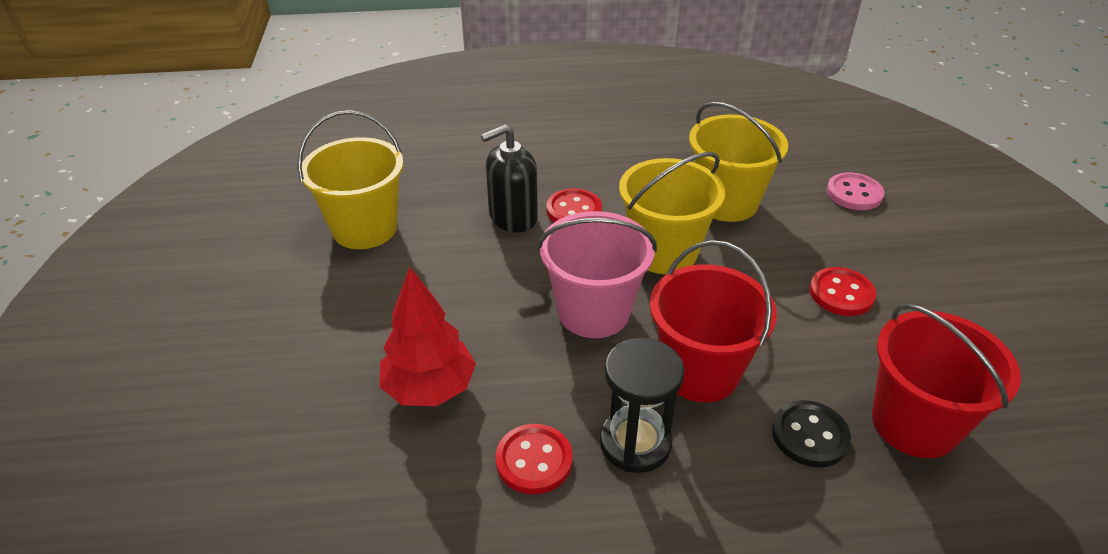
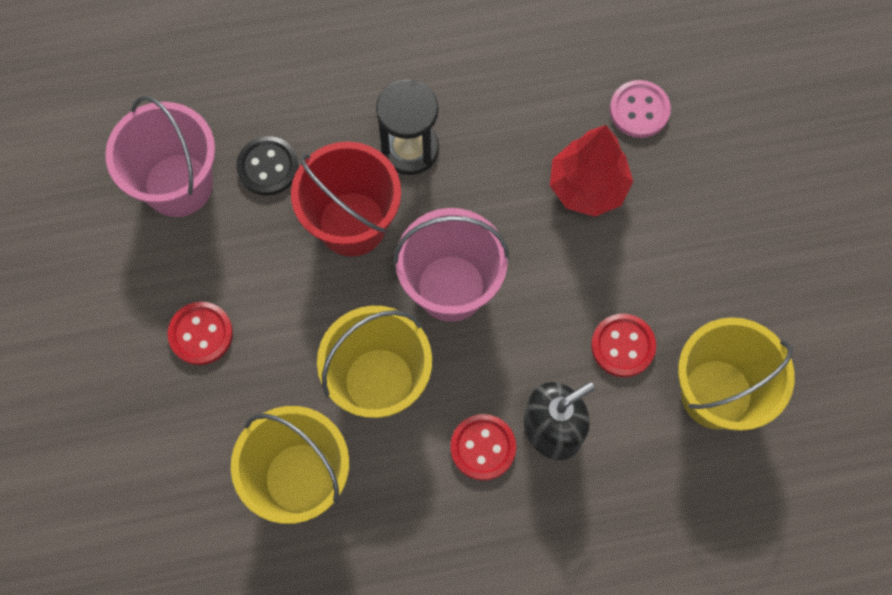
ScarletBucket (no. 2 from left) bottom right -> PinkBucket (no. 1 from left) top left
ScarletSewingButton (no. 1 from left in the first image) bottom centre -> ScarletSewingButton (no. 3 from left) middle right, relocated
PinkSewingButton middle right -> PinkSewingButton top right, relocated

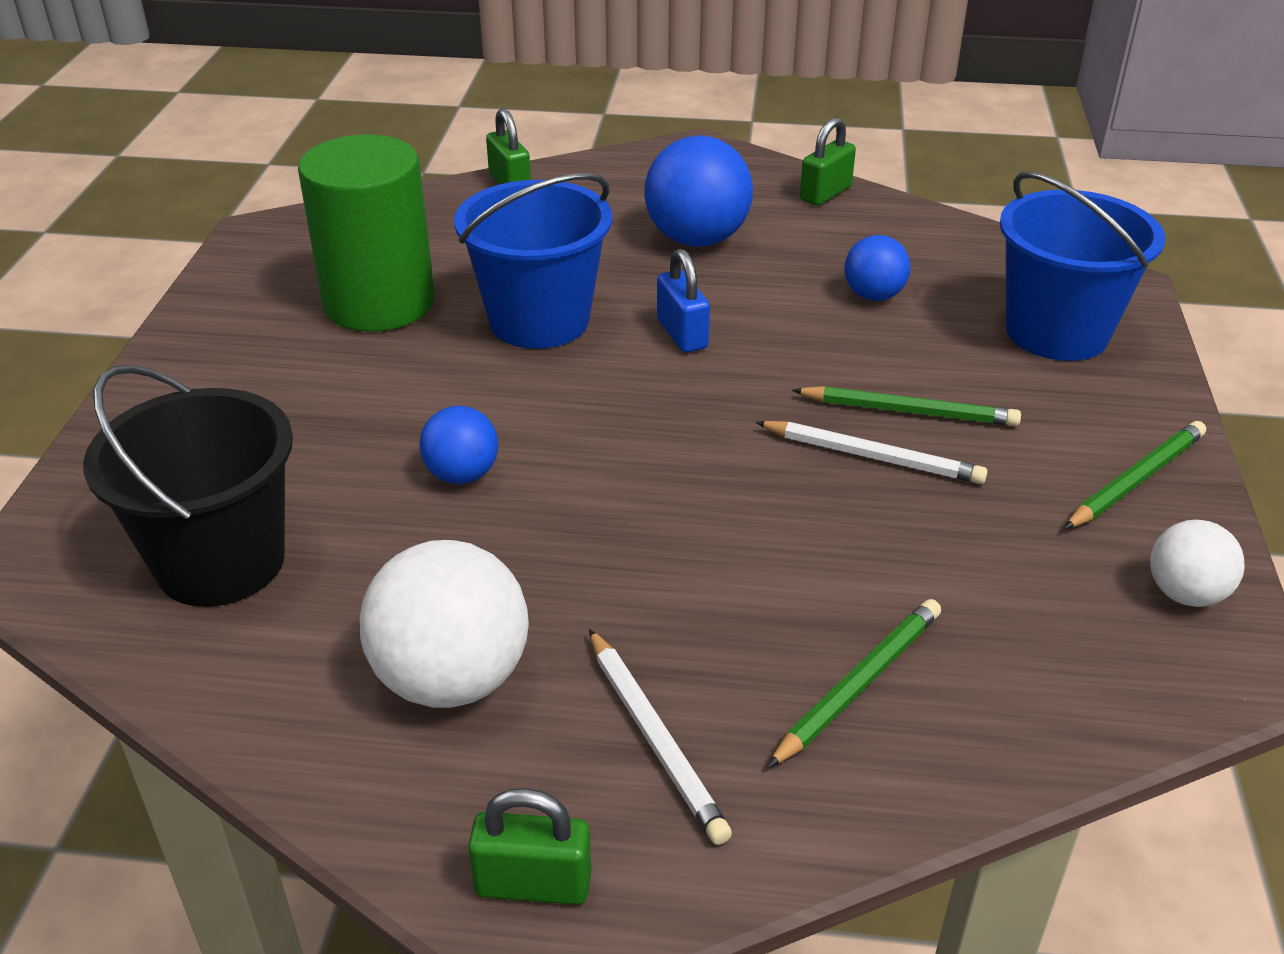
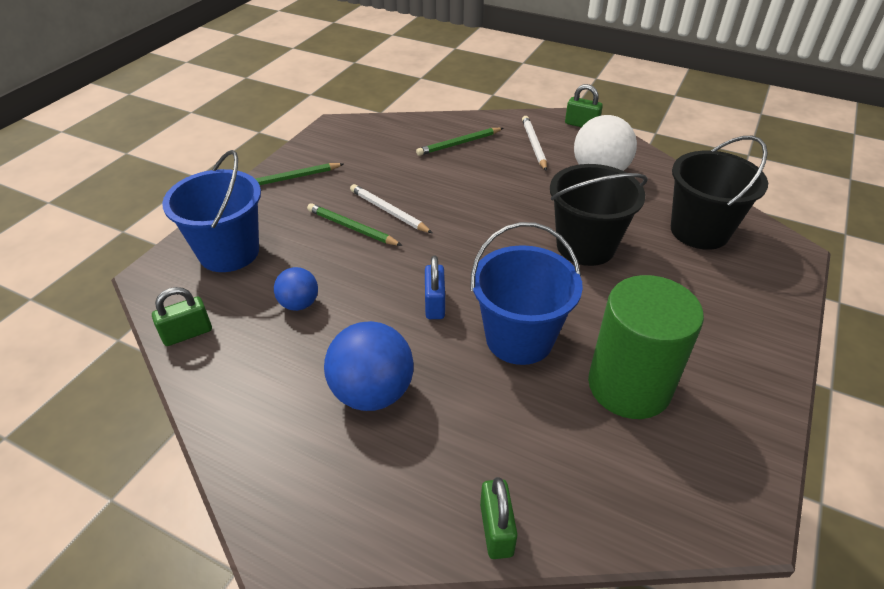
EmeraldPadlock (no. 3 from left in the first image) top centre -> EmeraldPadlock (no. 1 from left) middle left, relocated
BlueBall (no. 1 from left) centre -> EbonyBucket (no. 1 from left) middle right
PureWhiteBall (no. 2 from left) middle right -> none

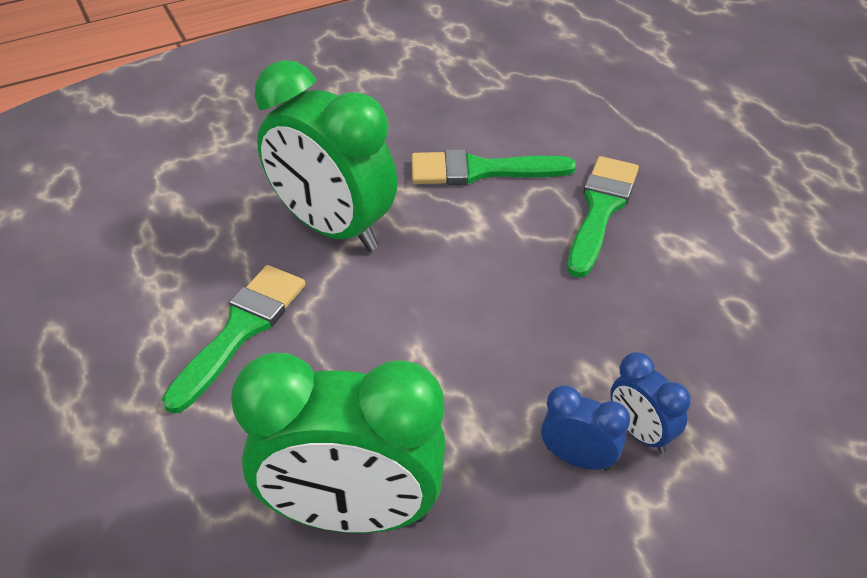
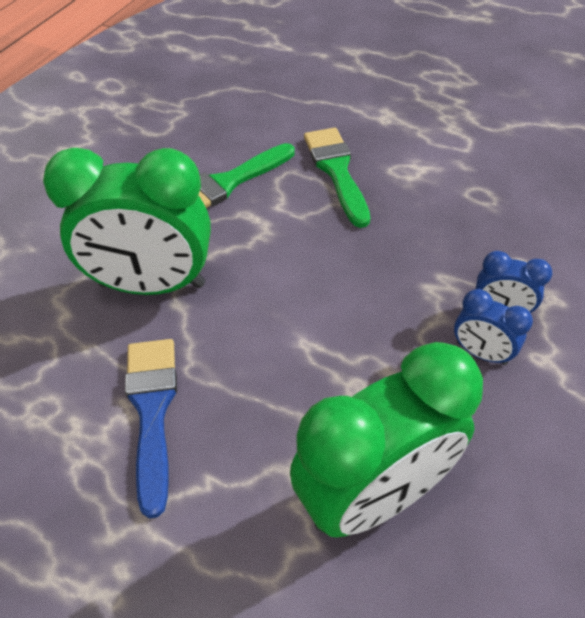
EmeraldPaintbrush (no. 1 from left) middle left -> BluePaintbrush bottom left
BlueClock (no. 1 from left) bottom right -> BlueClock (no. 1 from left) middle right, 135 degrees counterclockwise

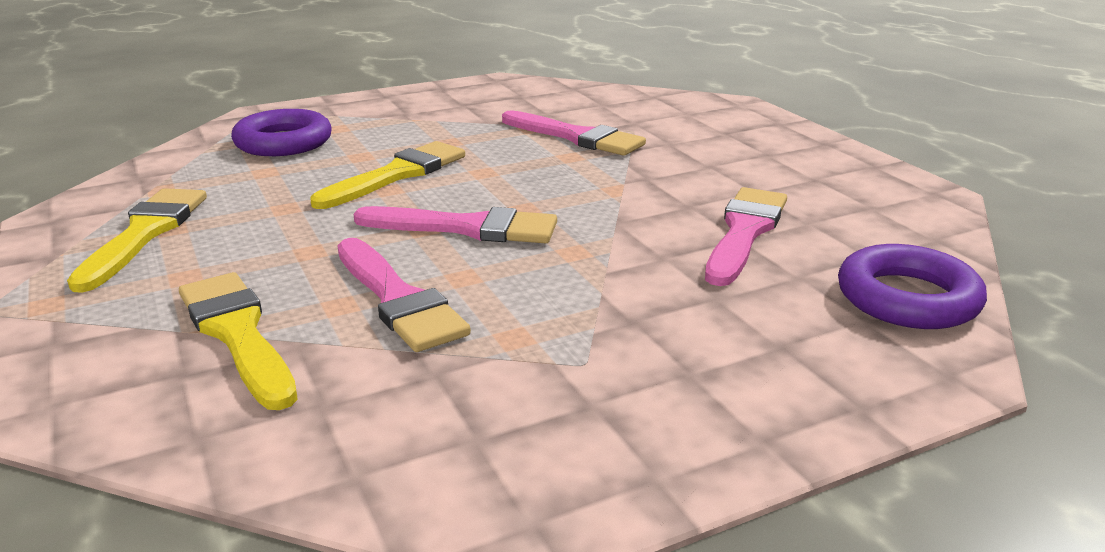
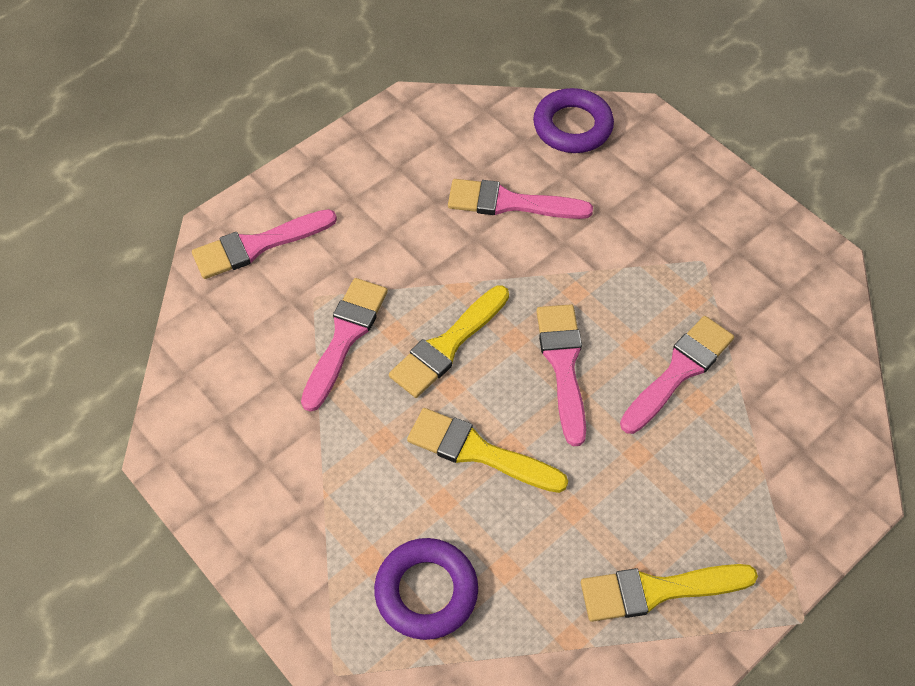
none -> PinkPaintbrush (no. 1 from left) middle left
GoldenPaintbrush (no. 2 from left in the first image) middle left -> GoldenPaintbrush (no. 1 from left) centre, relocated

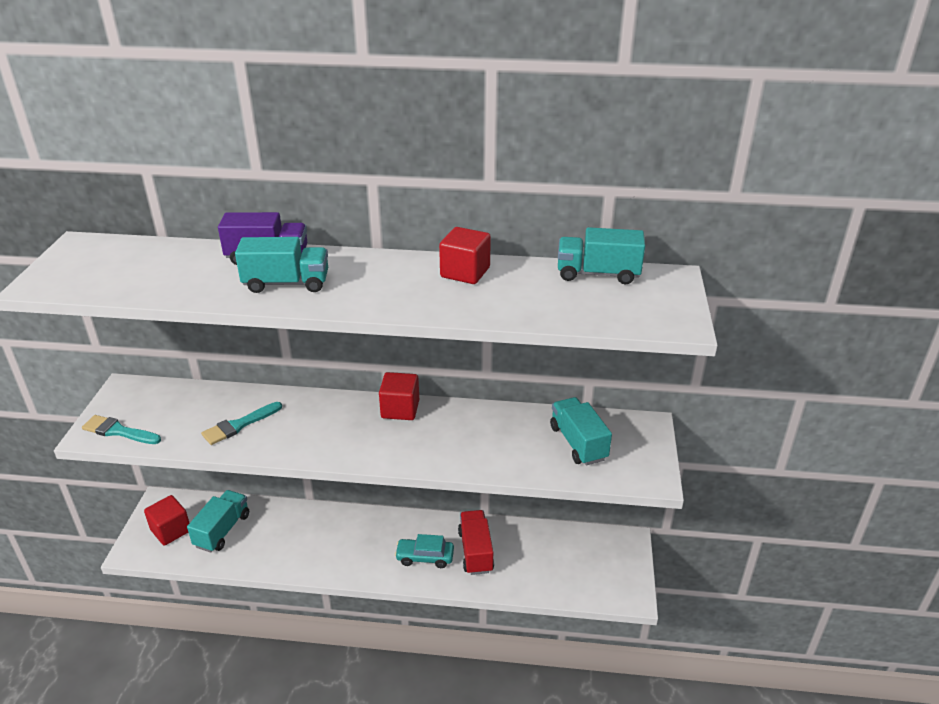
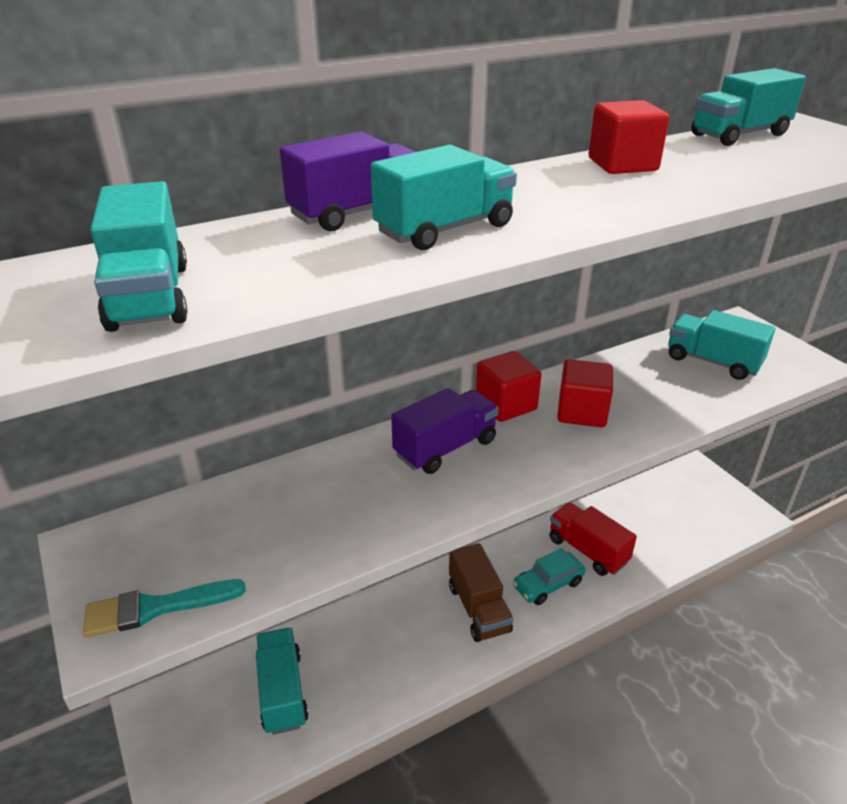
none -> AquaToyTruck (no. 1 from left) top left
none -> PurpleToyTruck (no. 2 from left) centre
none -> BrownToyTruck bottom centre
ScarletCube (no. 1 from left in the first image) bottom left -> ScarletCube (no. 2 from left) middle right, relocated
AquaPaintbrush (no. 2 from left) middle left -> none

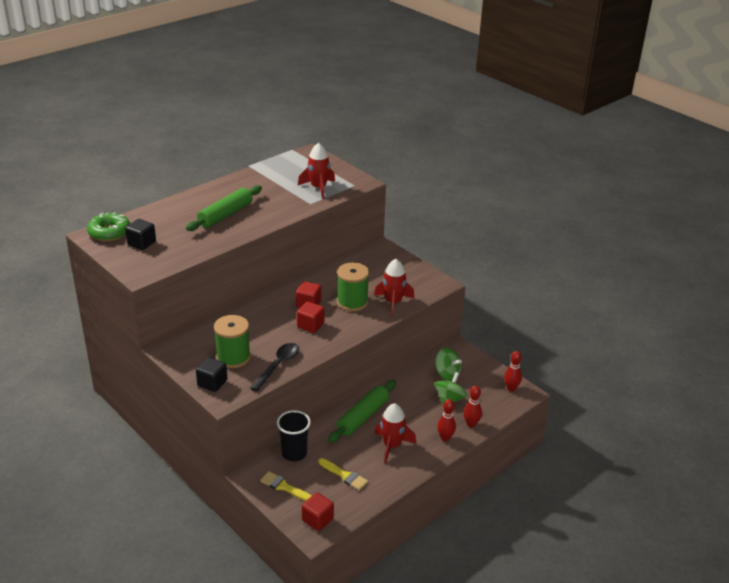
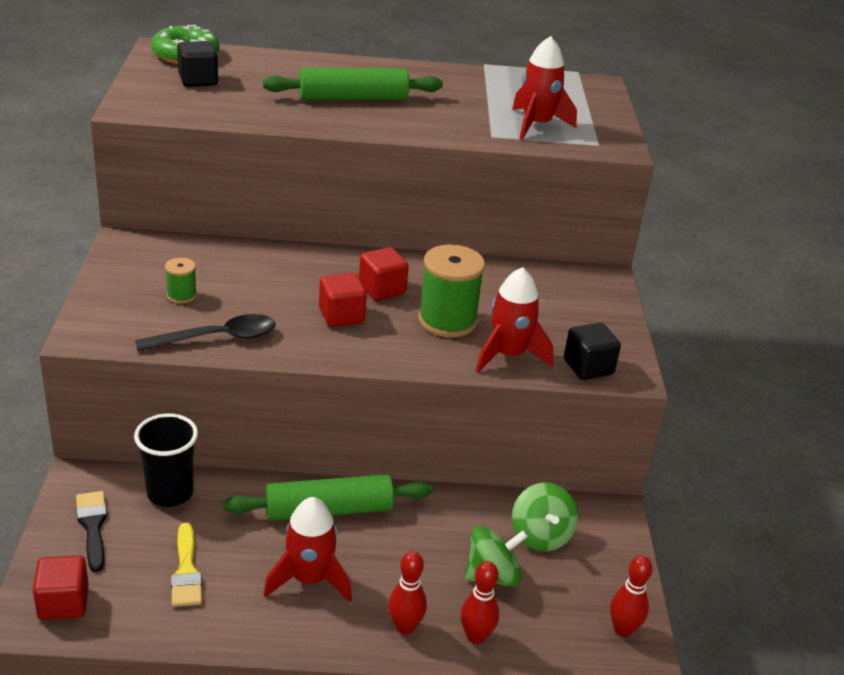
GoldenPaintbrush (no. 1 from left) bottom centre -> EbonyPaintbrush bottom left
EmeraldReelOfThread (no. 1 from left) middle left, x0.50
EbonyCube (no. 2 from left) middle left -> EbonyCube (no. 2 from left) middle right, relocated

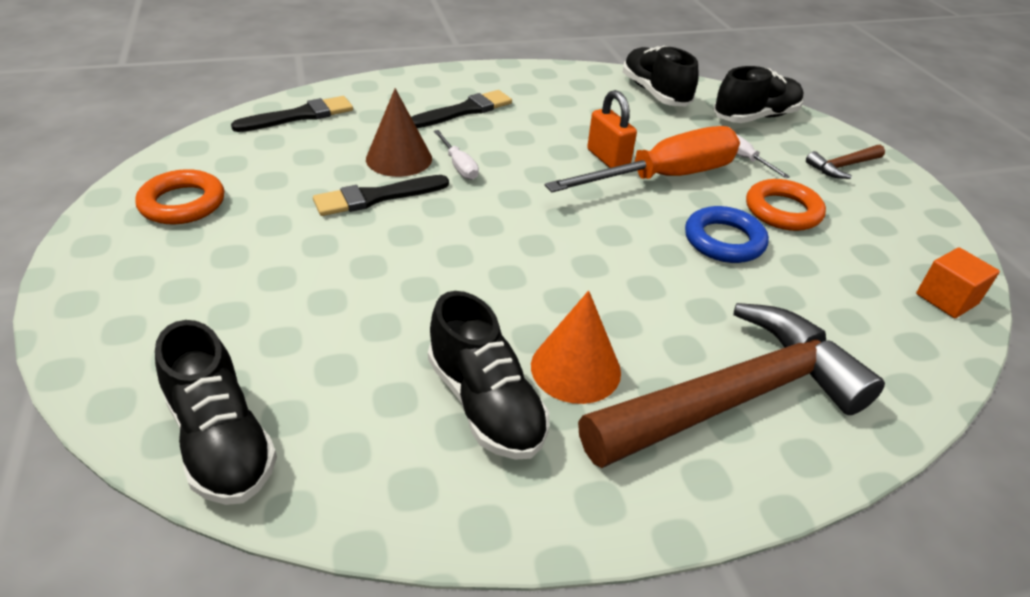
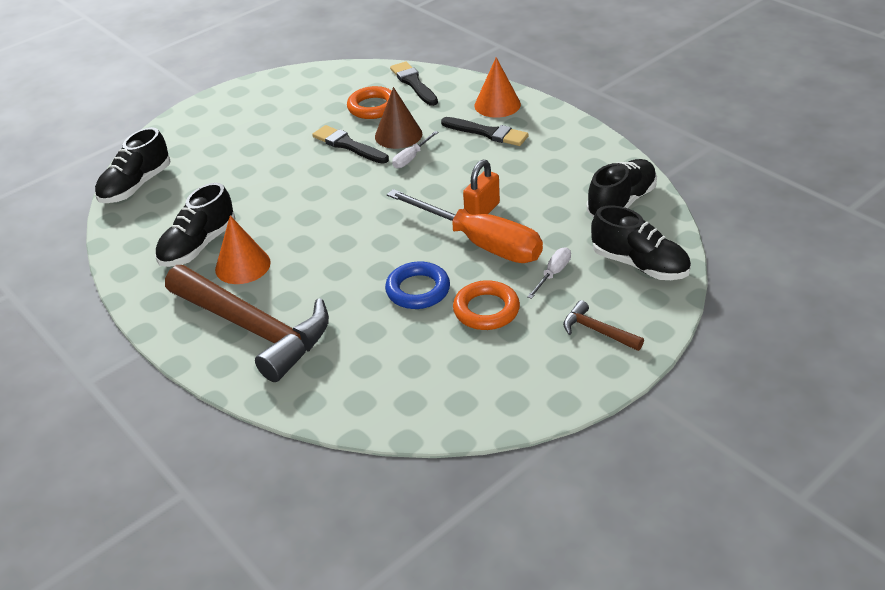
BrightOrangeHoop (no. 1 from left) top left -> BrightOrangeHoop (no. 1 from left) top centre, relocated
EbonyPaintbrush (no. 1 from left in the first image) top left -> EbonyPaintbrush (no. 2 from left) top centre, 150 degrees counterclockwise
none -> BrightOrangeSolidCone (no. 2 from left) top centre
BrightOrangeCube middle right -> none

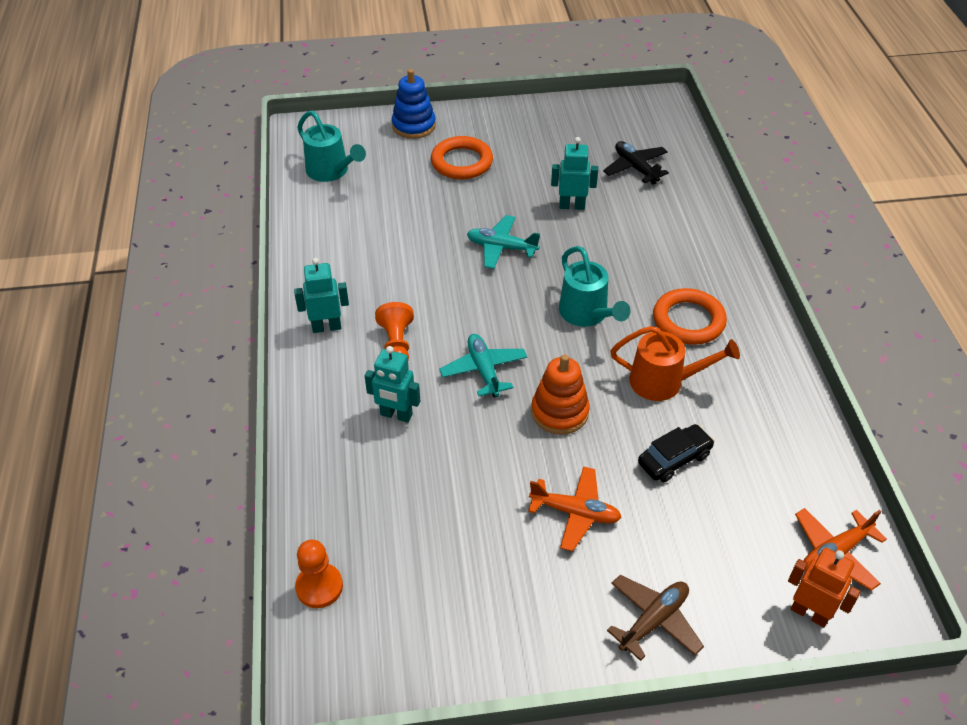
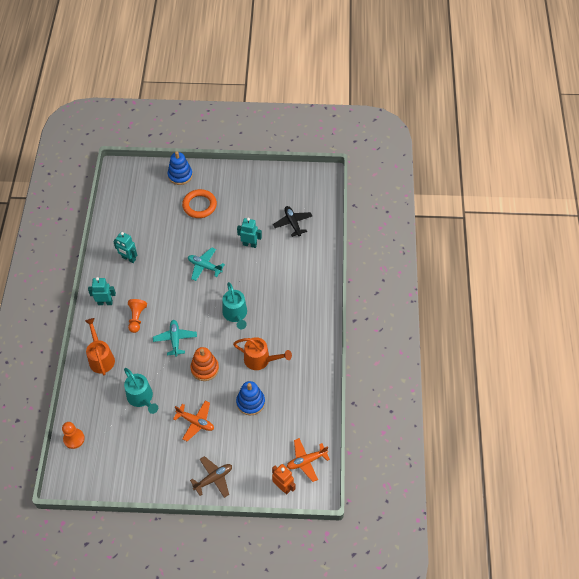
none -> BrightOrangeSprinklingCan (no. 1 from left) middle left
AquaToyRobot (no. 2 from left) centre -> AquaToyRobot (no. 2 from left) middle left, relocated
AquaSprinklingCan (no. 1 from left) top centre -> AquaSprinklingCan (no. 1 from left) bottom left, relocated
EbonyAutomobile middle right -> BlueRingStacker (no. 2 from left) bottom centre
BrightOrangeHoop (no. 2 from left) middle right -> none

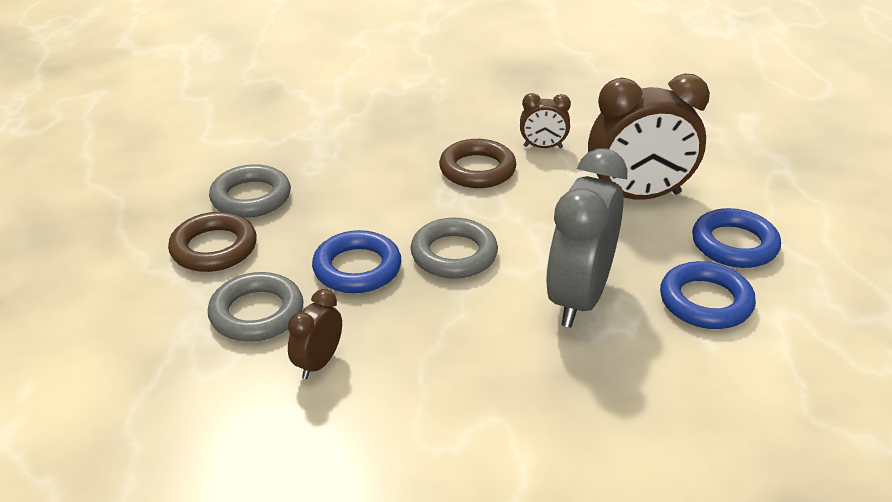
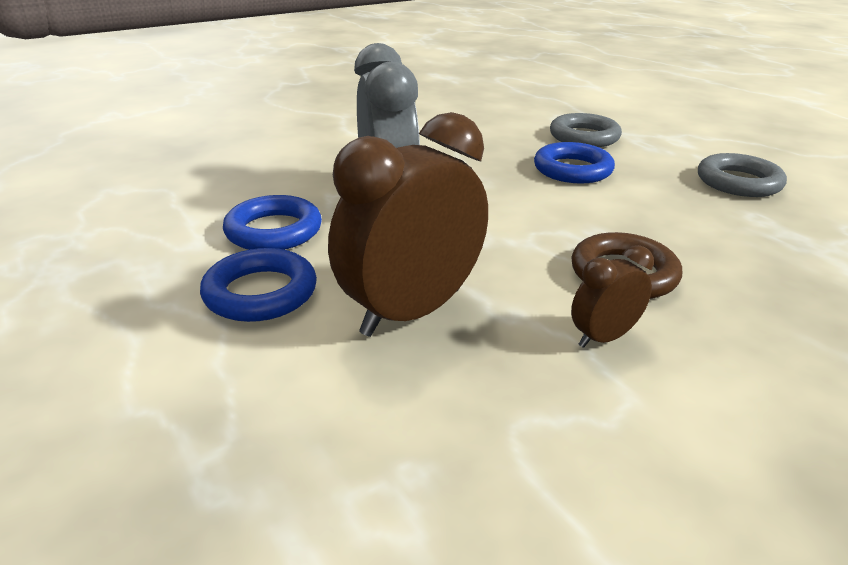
BrownHoop (no. 1 from left) middle left -> none
BrownClock (no. 1 from left) centre -> none
GreyHoop (no. 3 from left) centre -> none

